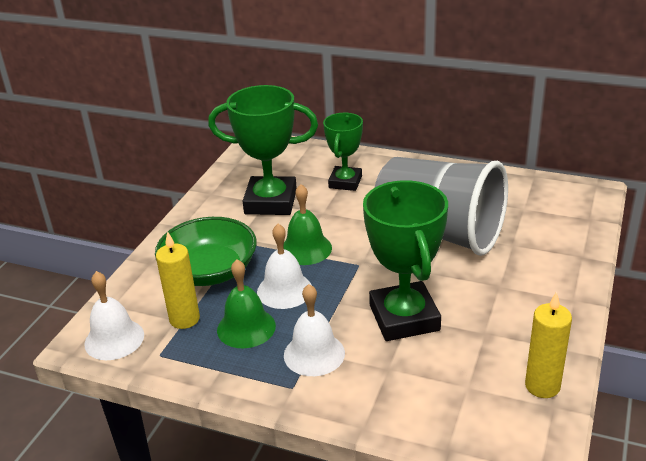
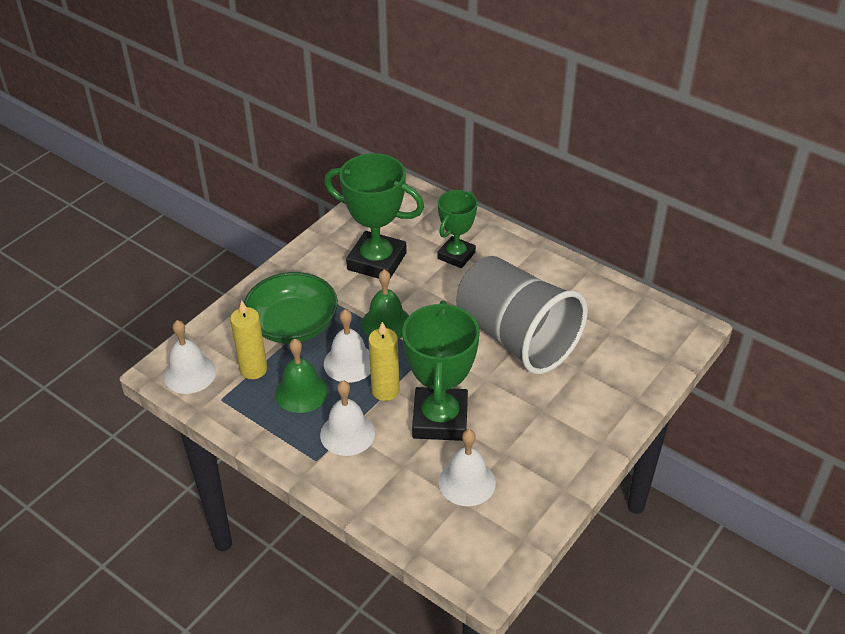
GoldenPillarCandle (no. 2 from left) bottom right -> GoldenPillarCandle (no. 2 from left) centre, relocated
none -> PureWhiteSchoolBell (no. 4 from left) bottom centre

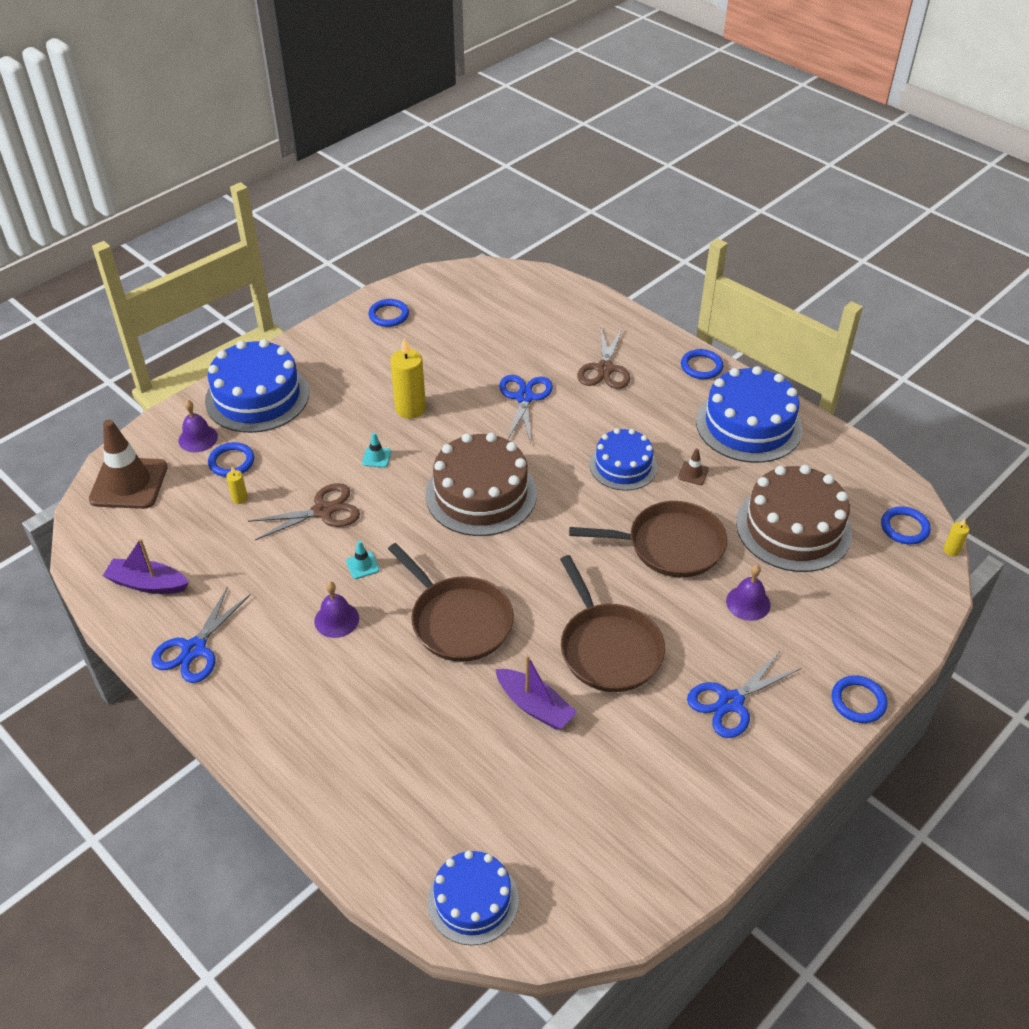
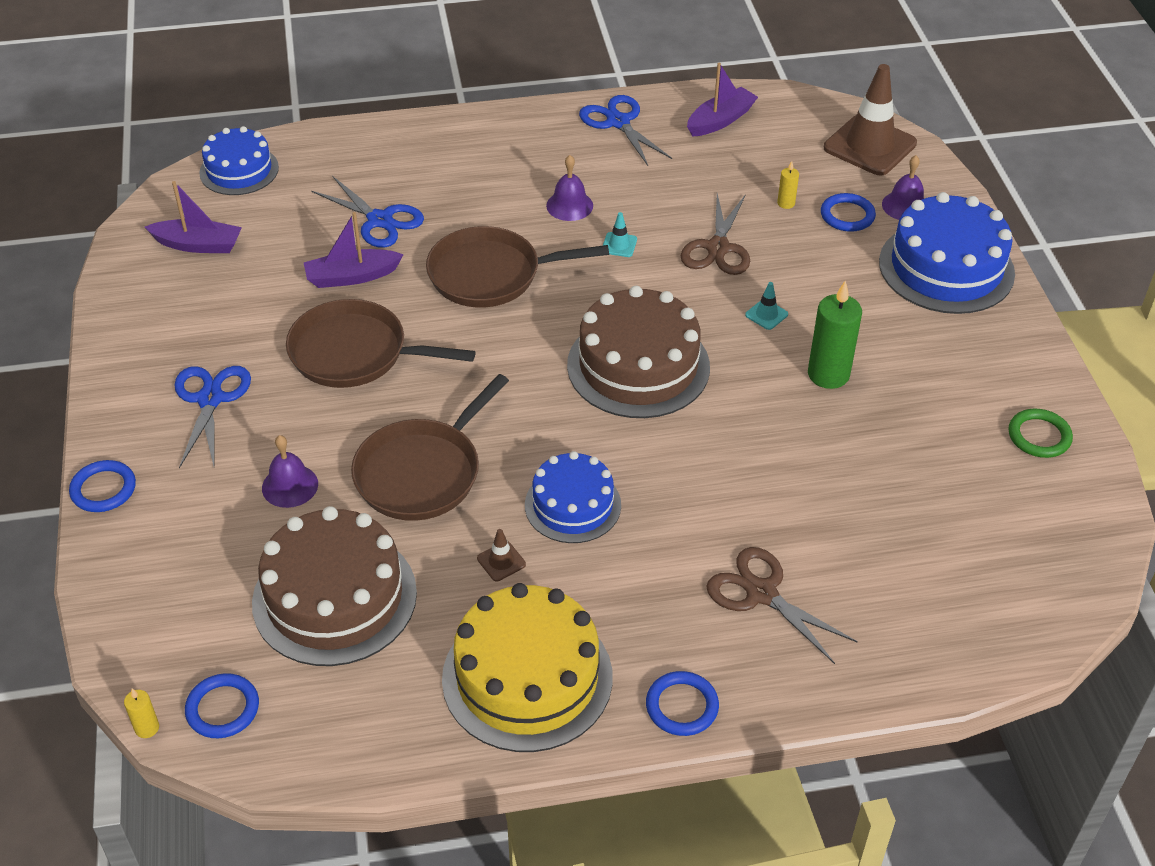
none -> PurpleBoat (no. 1 from left) top left
BluePairOfScissors (no. 2 from left) centre -> BluePairOfScissors (no. 2 from left) top left, relocated
BlueLayerCake (no. 4 from left) middle right -> GoldenLayerCake bottom centre
GoldenPillarCandle (no. 2 from left) centre -> EmeraldPillarCandle middle right
BlueHoop (no. 2 from left) top centre -> EmeraldHoop middle right

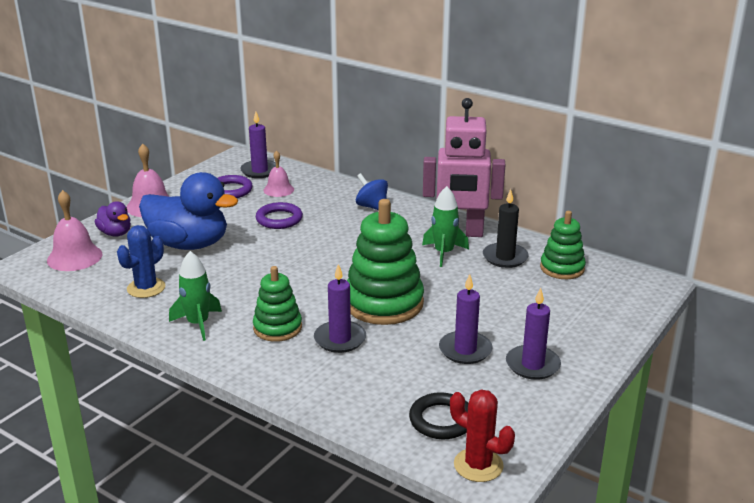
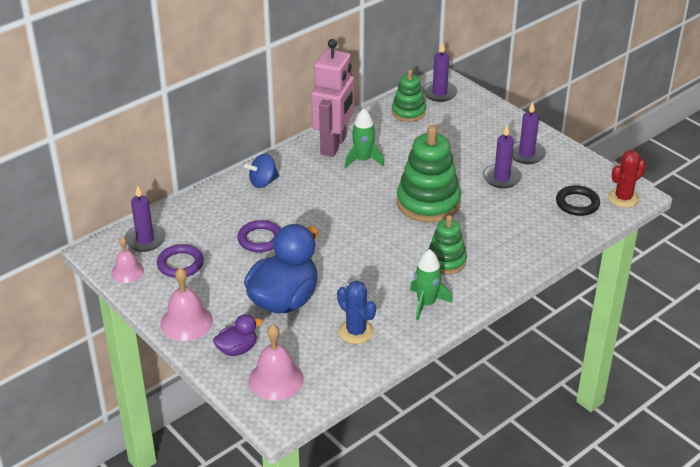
PinkSchoolBell (no. 3 from left in the first image) centre -> PinkSchoolBell (no. 1 from left) middle left, relocated
PurplePillarCandle (no. 2 from left) centre -> PurplePillarCandle (no. 2 from left) top centre, relocated
EbonyPillarCandle middle right -> none

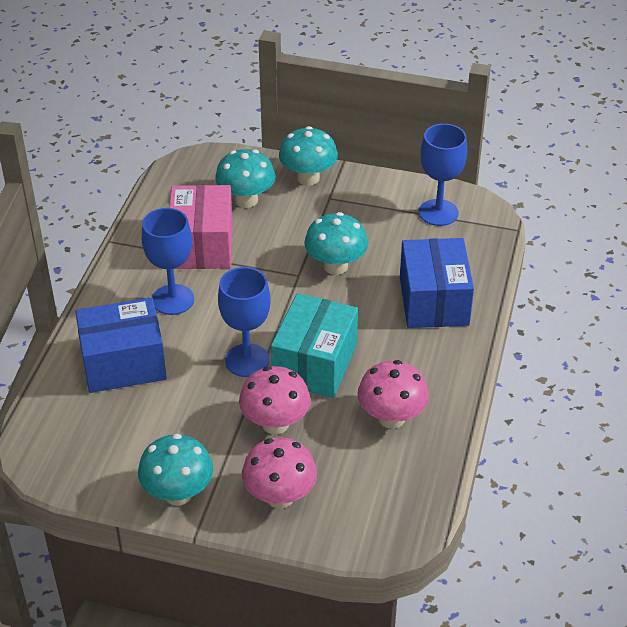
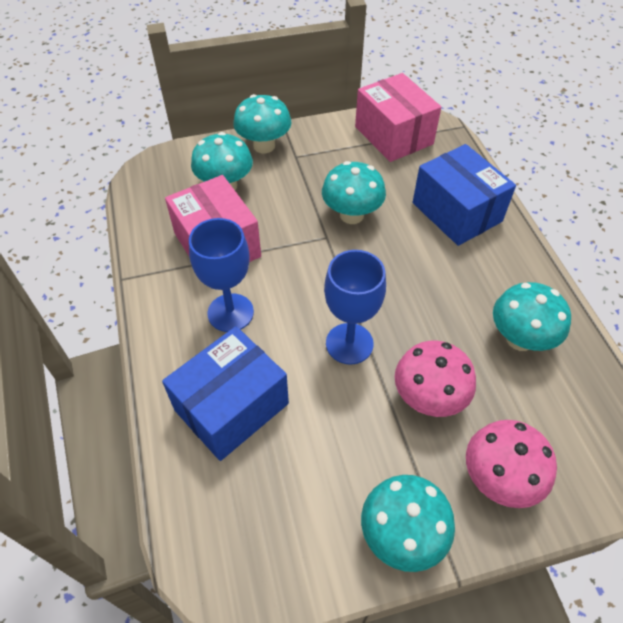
BlueChalice (no. 3 from left) top right -> PinkPackage (no. 2 from left) top centre
PinkFungus (no. 3 from left) centre -> AquaFungus (no. 5 from left) middle right
AquaPackage centre -> none

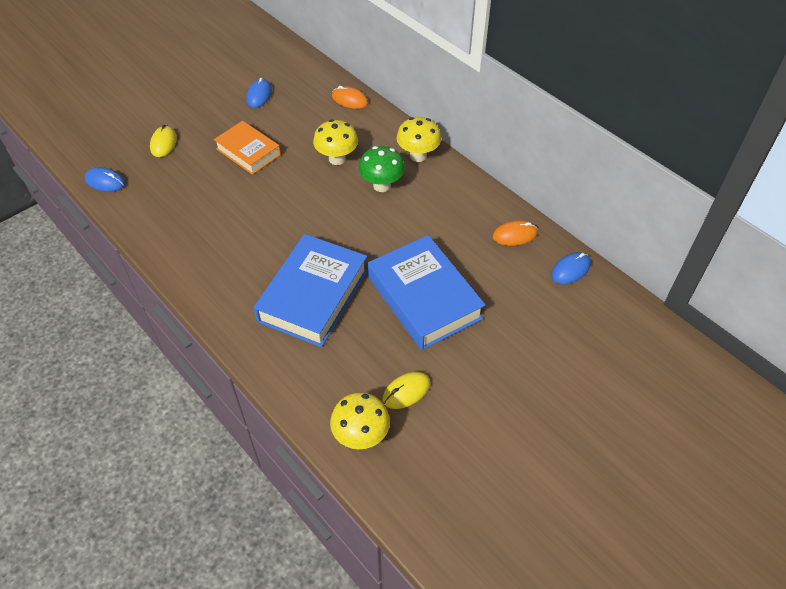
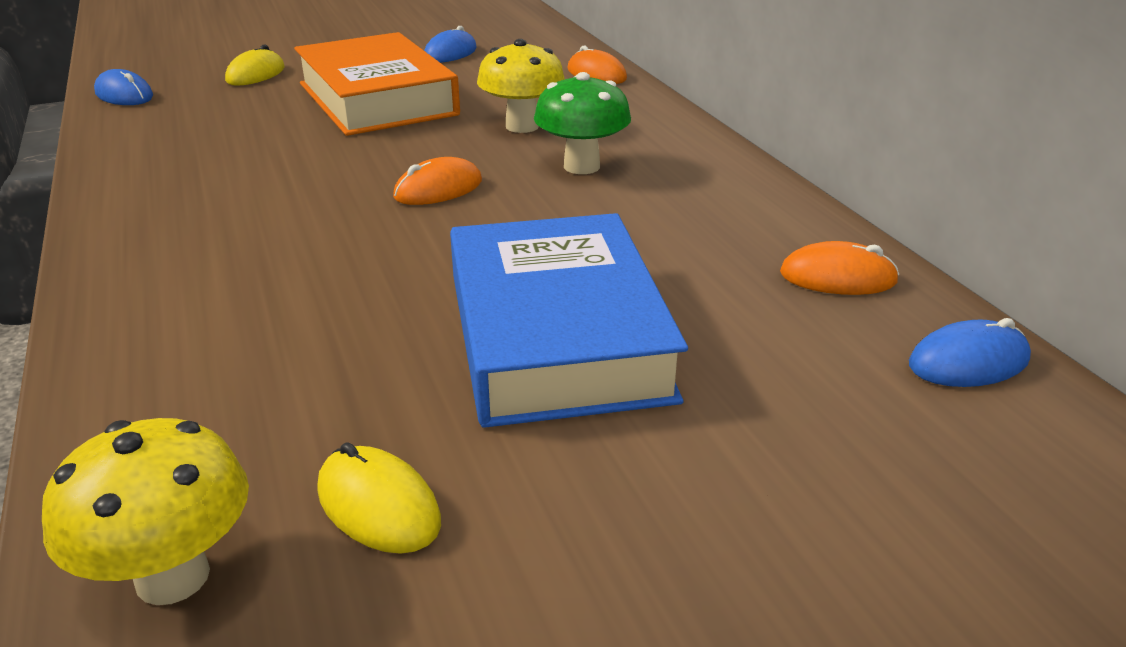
BrightOrangeHardback top left -> BrightOrangeHardback top centre, x1.61
GoldenComputerMouse (no. 2 from left) centre -> GoldenComputerMouse (no. 2 from left) bottom centre, 60 degrees clockwise
none -> BrightOrangeComputerMouse (no. 1 from left) top centre
BlueHardback (no. 1 from left) centre -> none
GoldenFungus (no. 3 from left) top centre -> none

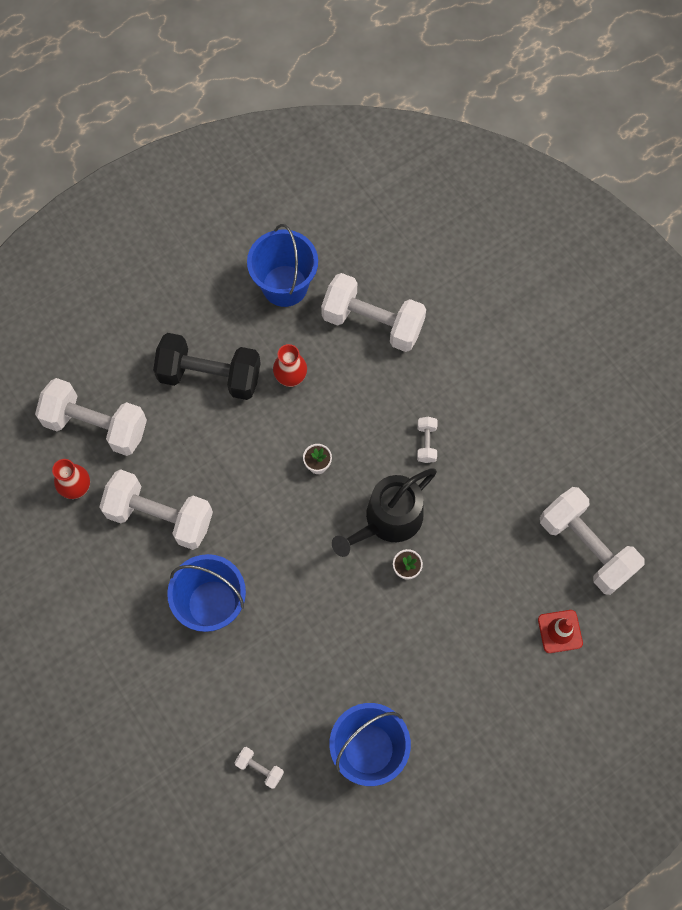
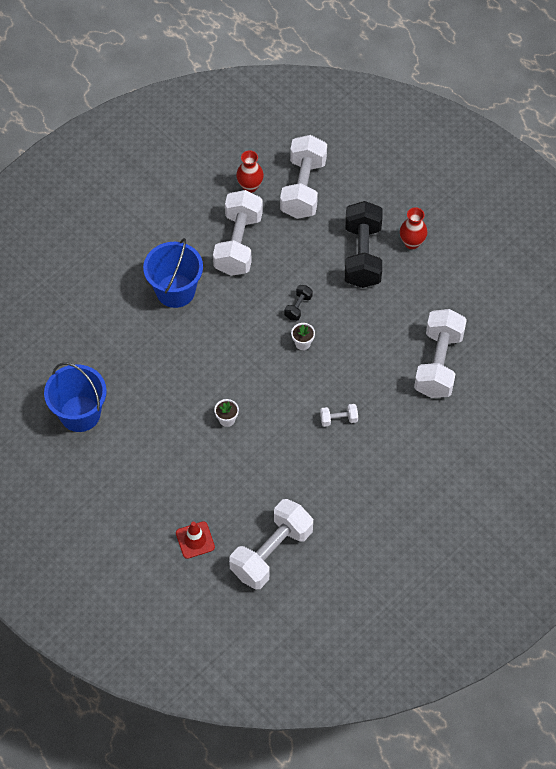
none -> EbonyHandWeight (no. 1 from left) centre
ScarletFlowerVase (no. 2 from left) centre -> ScarletFlowerVase (no. 2 from left) top right, relocated
PureWhiteHandWeight (no. 3 from left) bottom centre -> none
BlueBucket (no. 2 from left) top centre -> none
EbonySprinklingCan centre -> none

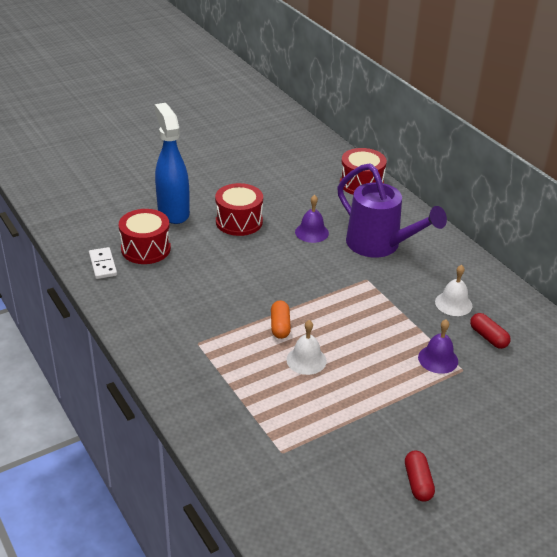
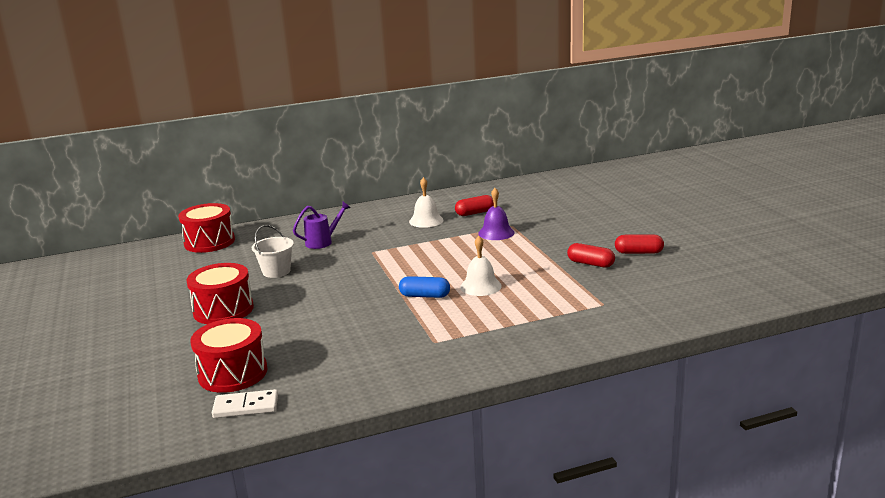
PurpleSchoolBell (no. 1 from left) centre -> PureWhiteBucket middle left
PurpleSprinklingCan middle right -> PurpleSprinklingCan centre, x0.47
BrightOrangePillShape centre -> BluePillShape centre
none -> ScarletPillShape (no. 2 from left) middle right
BlueSprayBottle top left -> none

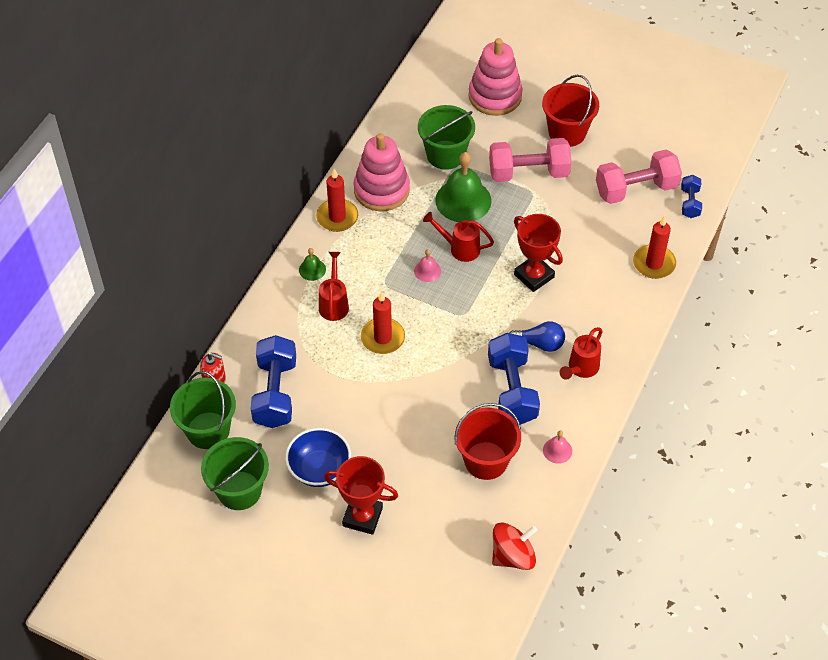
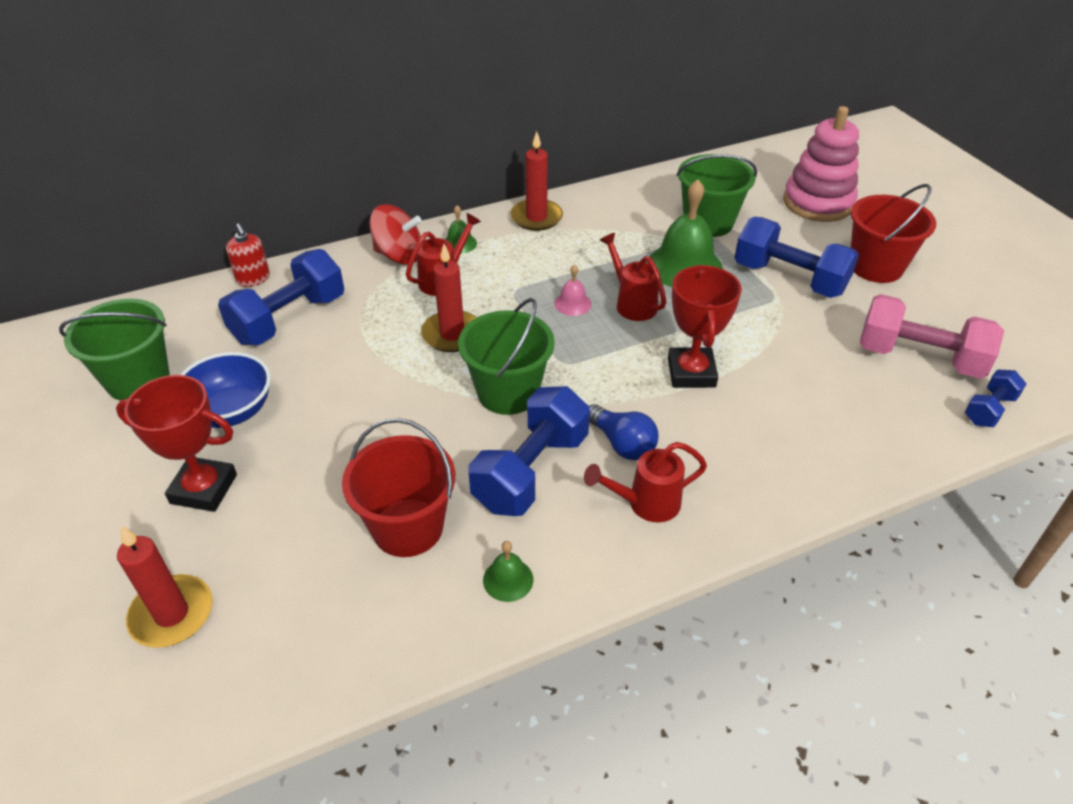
ScarletAwardCup (no. 1 from left) bottom centre -> ScarletAwardCup (no. 1 from left) middle left, 45 degrees counterclockwise
ScarletPillarCandle (no. 3 from left in the first image) middle right -> ScarletPillarCandle (no. 1 from left) bottom left, relocated
ScarletWhirligig bottom centre -> ScarletWhirligig top centre, relocated
EmeraldBucket (no. 1 from left in the first image) middle left -> EmeraldBucket (no. 2 from left) centre, relocated
PinkSchoolBell (no. 2 from left) bottom right -> EmeraldSchoolBell (no. 2 from left) bottom centre
PinkHandWeight (no. 1 from left) top centre -> BlueHandWeight (no. 3 from left) top right
PinkRingStacker (no. 1 from left) top centre -> none

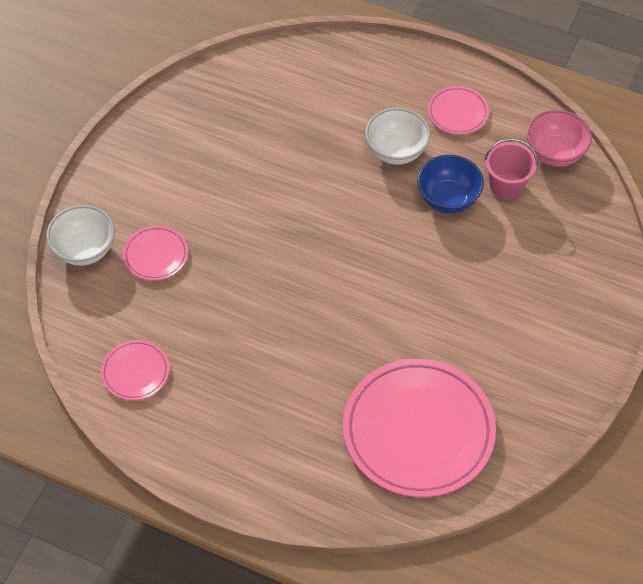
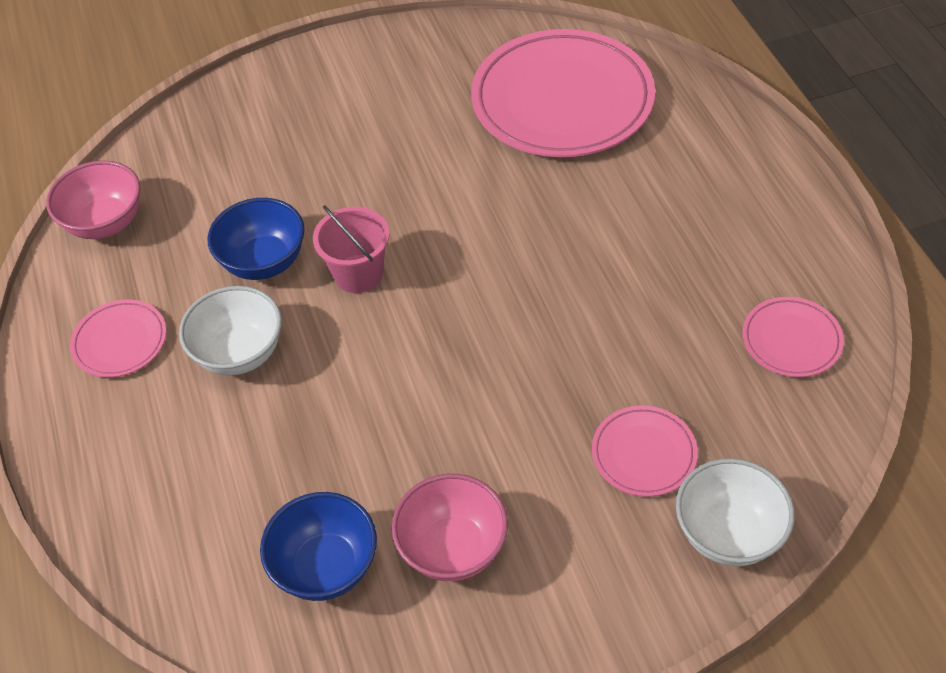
none -> BlueDeepDish (no. 2 from left) bottom centre
PinkBucket top right -> PinkBucket centre, relocated
none -> PinkDeepDish (no. 2 from left) bottom centre

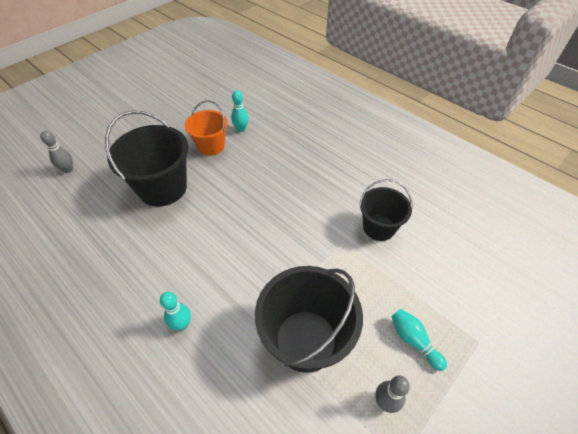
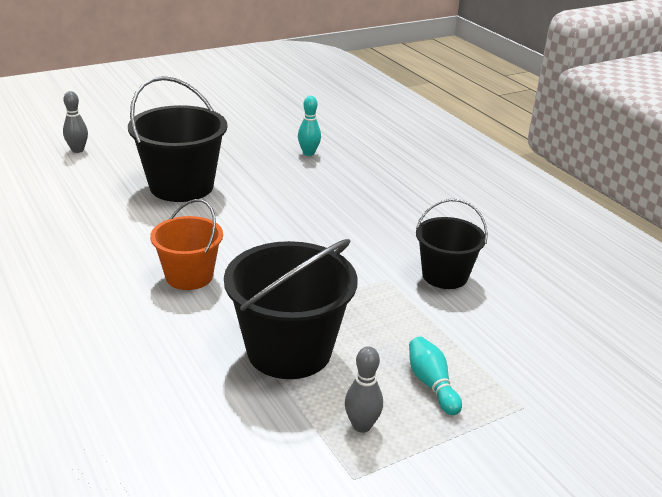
BrightOrangeBucket top centre -> BrightOrangeBucket middle left, relocated
AquaBowlingPin (no. 1 from left) bottom left -> none

